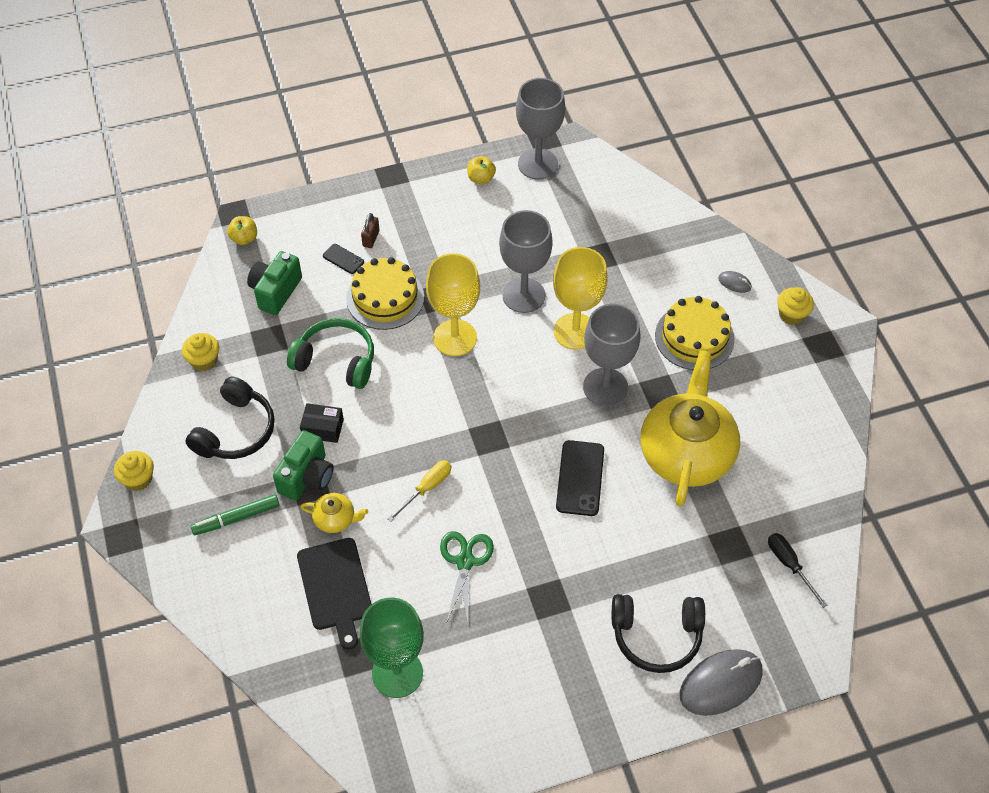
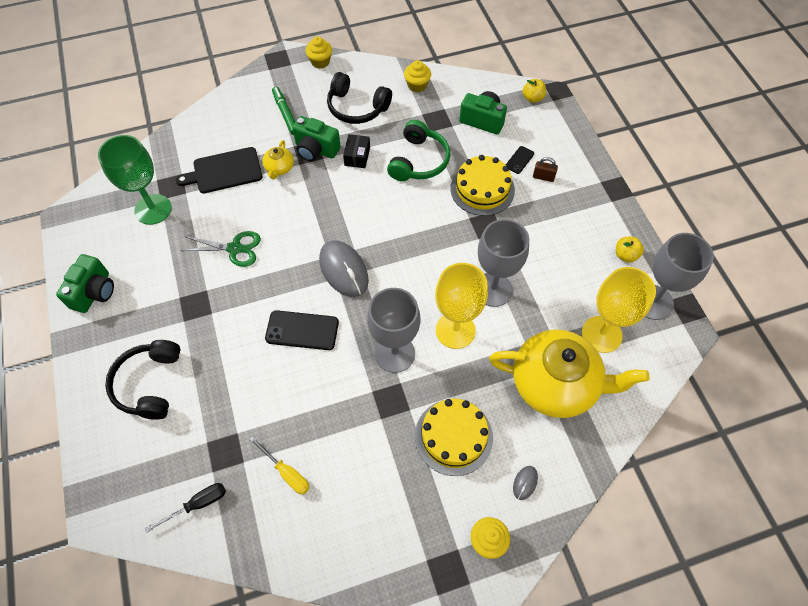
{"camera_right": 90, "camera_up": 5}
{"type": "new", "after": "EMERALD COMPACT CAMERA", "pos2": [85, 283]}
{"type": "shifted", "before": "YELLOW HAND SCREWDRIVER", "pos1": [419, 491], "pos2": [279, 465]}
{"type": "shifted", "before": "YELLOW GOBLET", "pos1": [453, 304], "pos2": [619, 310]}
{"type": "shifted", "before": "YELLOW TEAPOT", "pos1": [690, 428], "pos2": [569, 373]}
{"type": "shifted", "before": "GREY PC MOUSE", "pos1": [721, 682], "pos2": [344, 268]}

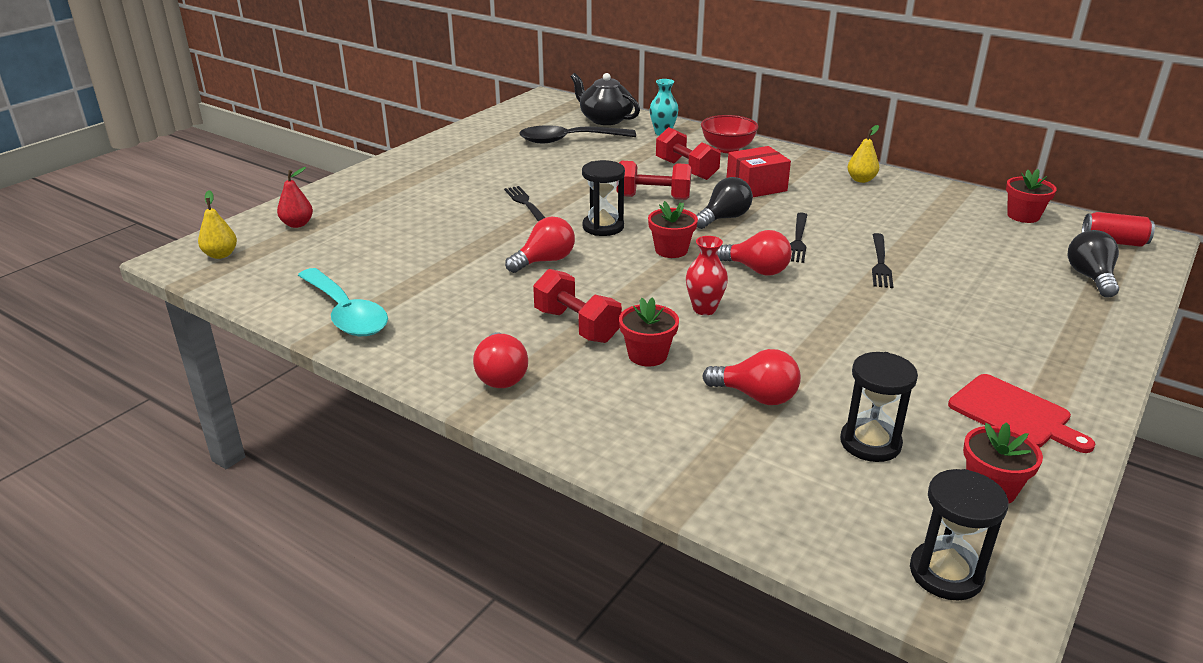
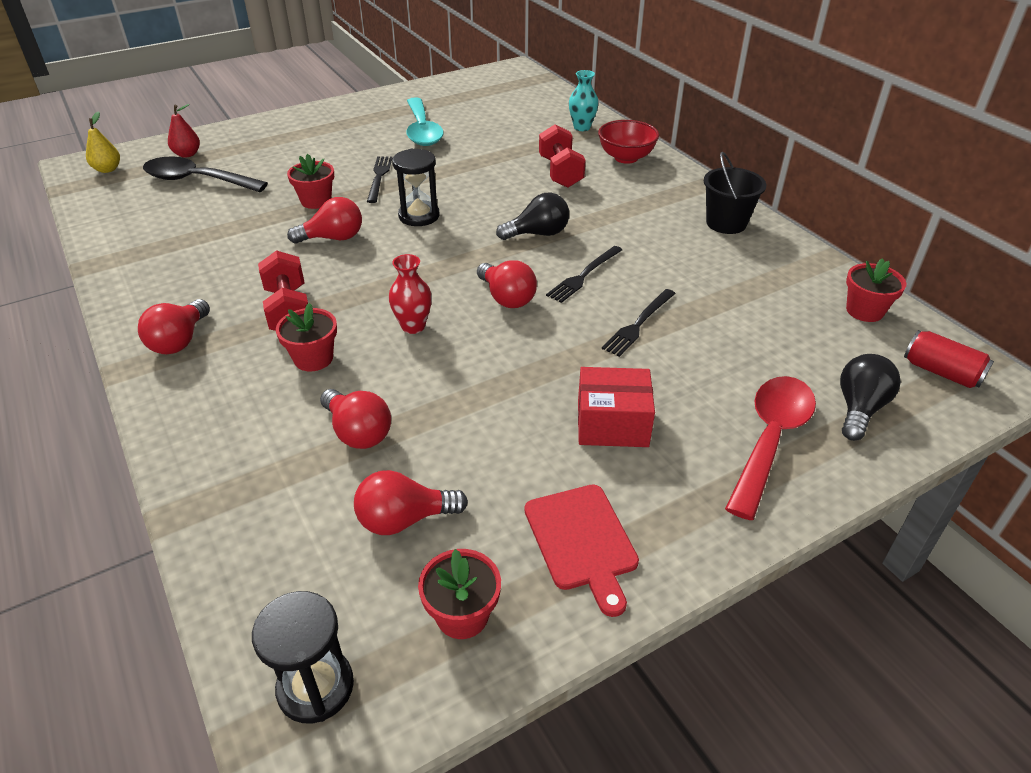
{"camera_right": 25, "camera_up": 10}
{"type": "gone", "before": "BLACK TEAPOT", "pos1": [605, 99]}
{"type": "gone", "before": "RED FREE WEIGHT", "pos1": [654, 180]}
{"type": "new", "after": "RED TEASPOON", "pos2": [770, 448]}
{"type": "shifted", "before": "TEAL TEASPOON", "pos1": [343, 302], "pos2": [425, 121]}
{"type": "shifted", "before": "BLACK TEASPOON", "pos1": [577, 134], "pos2": [205, 174]}
{"type": "shifted", "before": "RED PLANT POT", "pos1": [673, 229], "pos2": [310, 181]}
{"type": "shifted", "before": "RED PARCEL", "pos1": [758, 171], "pos2": [616, 407]}
{"type": "swapped", "before": "BLACK SANDGLASS", "after": "RED BULB", "pos1": [879, 407], "pos2": [411, 502]}
{"type": "swapped", "before": "YELLOW PEAR FRUIT", "after": "BLACK PAIL", "pos1": [863, 154], "pos2": [735, 193]}

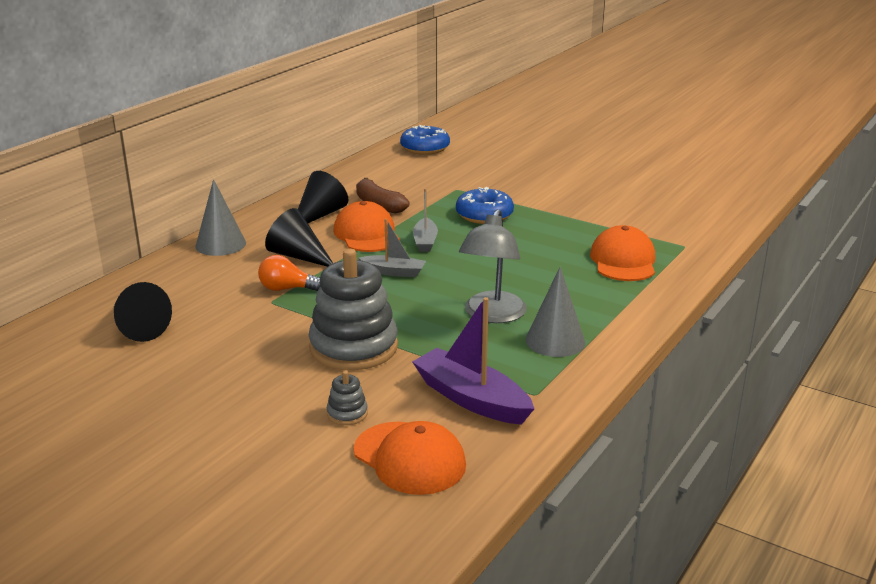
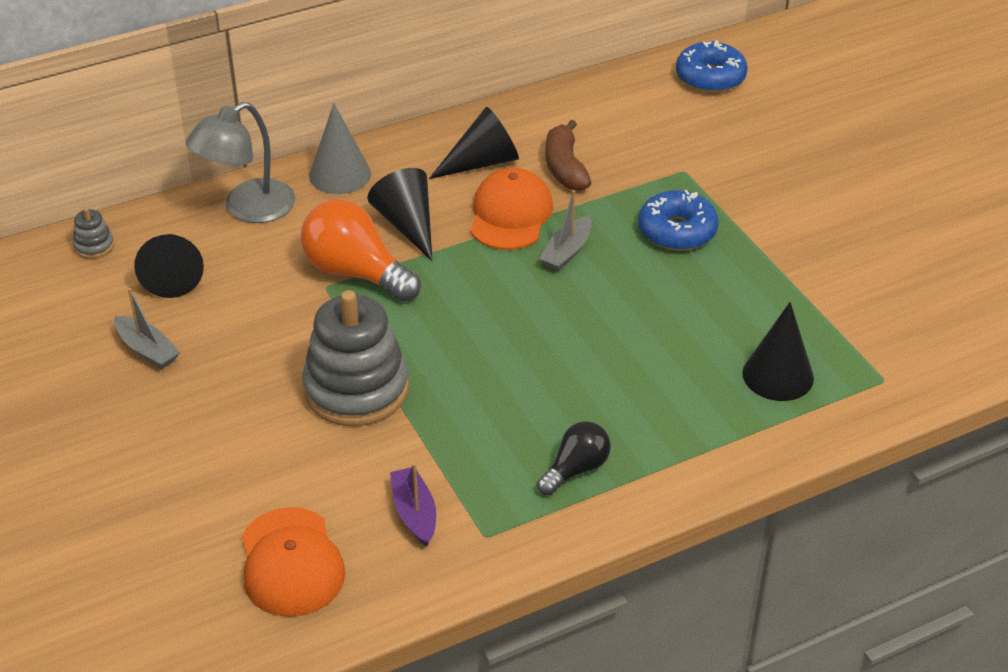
{"camera_right": 30, "camera_up": 15}
{"type": "shifted", "before": "GREY STACKING RINGS", "pos1": [347, 398], "pos2": [93, 233]}
{"type": "shifted", "before": "GREY SAILBOAT", "pos1": [392, 248], "pos2": [147, 328]}
{"type": "shifted", "before": "GREY LAMP", "pos1": [493, 266], "pos2": [240, 162]}
{"type": "swapped", "before": "GREY SOLID CONE", "after": "BLACK BULB", "pos1": [555, 312], "pos2": [574, 458]}
{"type": "swapped", "before": "ORANGE BASEBALL CAP", "after": "BLACK SOLID CONE", "pos1": [622, 253], "pos2": [778, 351]}
{"type": "scaled", "before": "ORANGE BULB", "pos1": [289, 273], "pos2": [361, 250], "scale": 1.71}
{"type": "scaled", "before": "VIOLET SAILBOAT", "pos1": [473, 361], "pos2": [413, 505], "scale": 0.59}

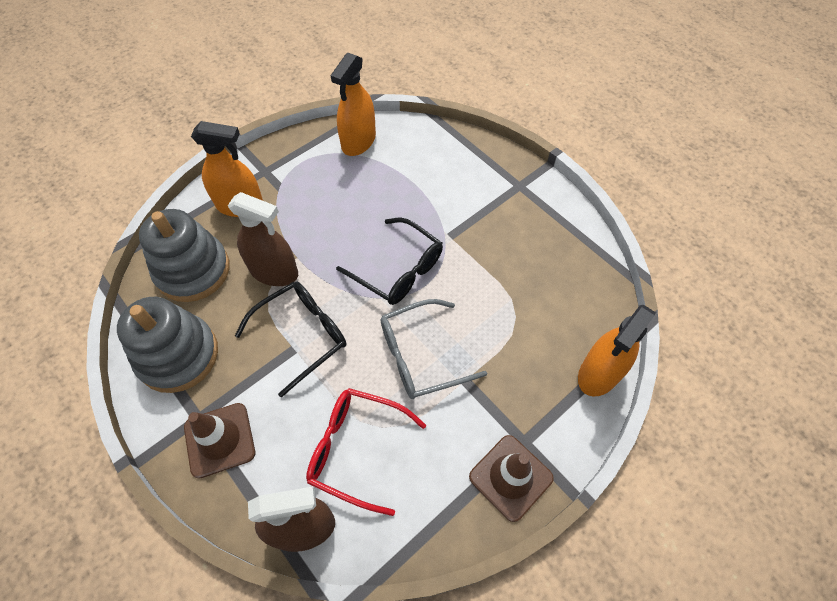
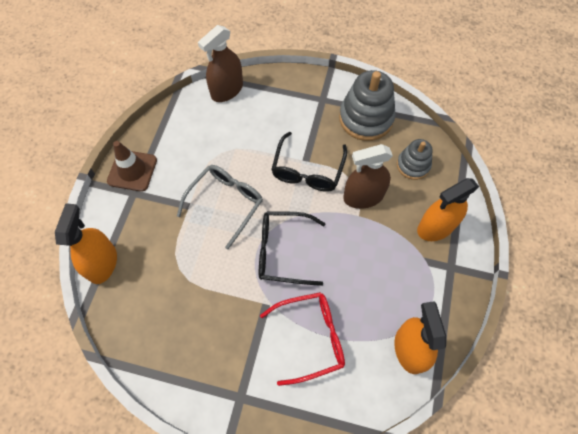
{"camera_right": 145, "camera_up": 5}
{"type": "gone", "before": "DARK BROWN SAFETY CONE", "pos1": [219, 441]}
{"type": "shifted", "before": "RED EYEGLASSES", "pos1": [366, 452], "pos2": [302, 339]}
{"type": "scaled", "before": "GREY STACKING RINGS", "pos1": [184, 255], "pos2": [415, 159], "scale": 0.59}

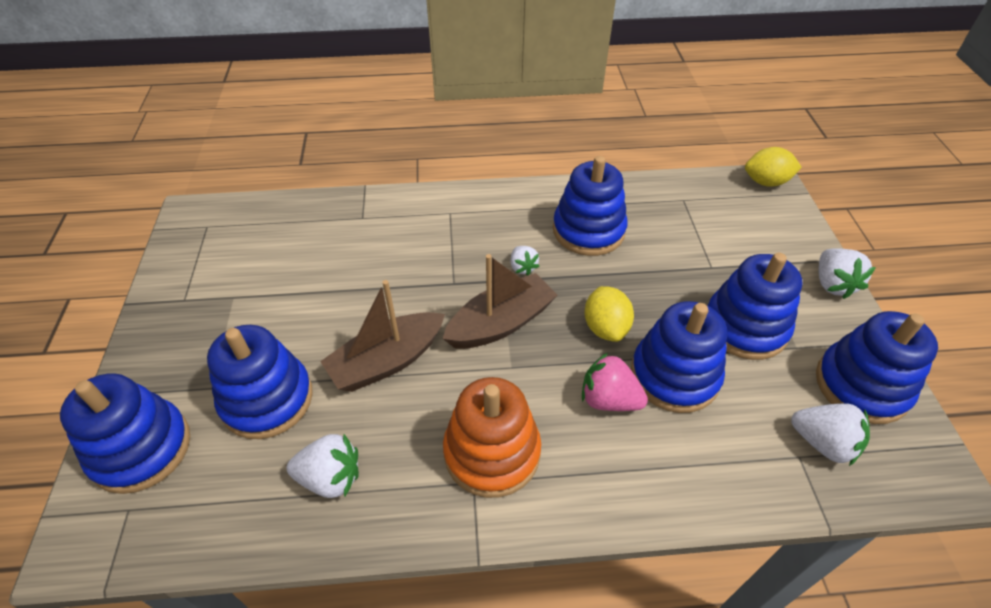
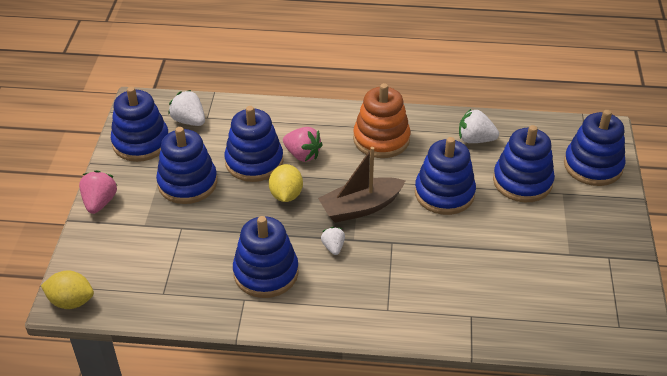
{"camera_right": -170, "camera_up": -5}
{"type": "swapped", "before": "DARK BROWN SAILBOAT", "after": "BLUE STACKING RINGS", "pos1": [382, 336], "pos2": [445, 176]}
{"type": "repainted", "before": "WHITE STRAWBERRY", "after": "ROSY STRAWBERRY", "pos1": [847, 273], "pos2": [98, 192]}

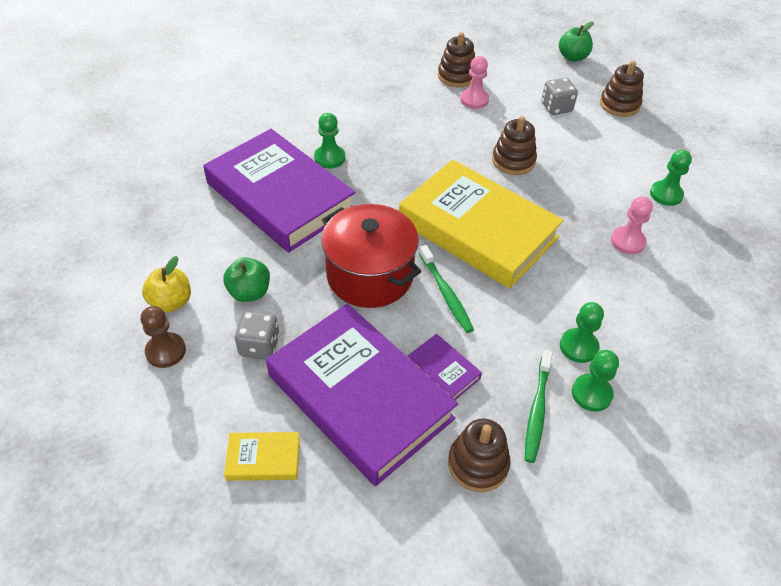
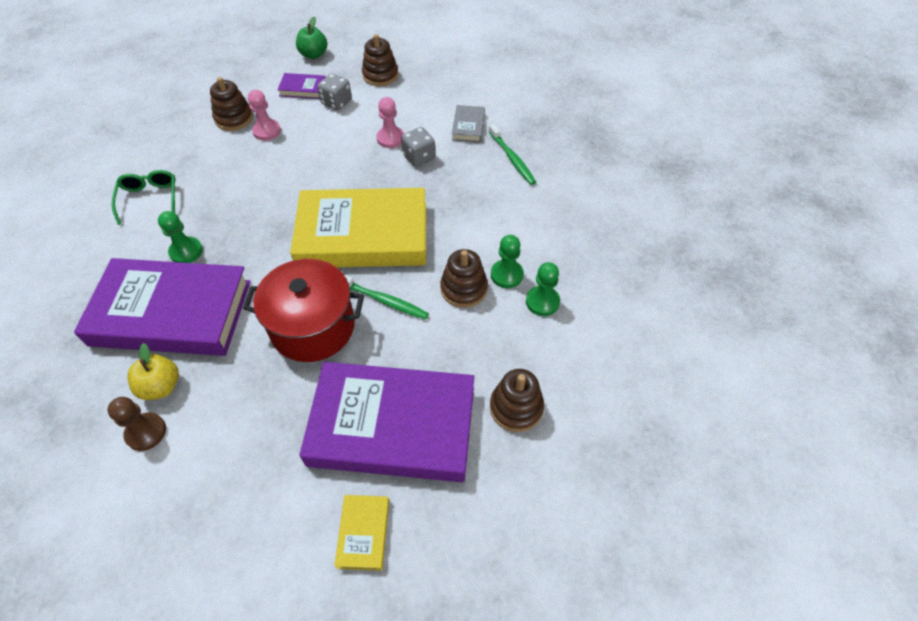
{"camera_right": -40, "camera_up": 5}
{"type": "gone", "before": "EMERALD TOY APPLE", "pos1": [246, 279]}
{"type": "new", "after": "EMERALD EYEGLASSES", "pos2": [143, 197]}
{"type": "shifted", "before": "DARK BROWN GAME PAWN", "pos1": [163, 337], "pos2": [136, 424]}
{"type": "shifted", "before": "YELLOW TOY APPLE", "pos1": [166, 284], "pos2": [153, 371]}
{"type": "shifted", "before": "GREY GAME DIE", "pos1": [257, 335], "pos2": [418, 147]}
{"type": "shifted", "before": "VIOLET BOOK", "pos1": [444, 367], "pos2": [301, 86]}
{"type": "shifted", "before": "DARK BROWN STACKING RINGS", "pos1": [514, 145], "pos2": [464, 278]}
{"type": "shifted", "before": "EMERALD DENTAL BRUSH", "pos1": [538, 406], "pos2": [512, 154]}
{"type": "shifted", "before": "ROSY GAME PAWN", "pos1": [632, 225], "pos2": [390, 122]}
{"type": "swapped", "before": "EMERALD GAME PAWN", "after": "GREY BOOK", "pos1": [671, 178], "pos2": [468, 123]}
{"type": "rotated", "before": "YELLOW BOOK", "pos1": [262, 456], "pos2": [361, 533], "turn": -45}

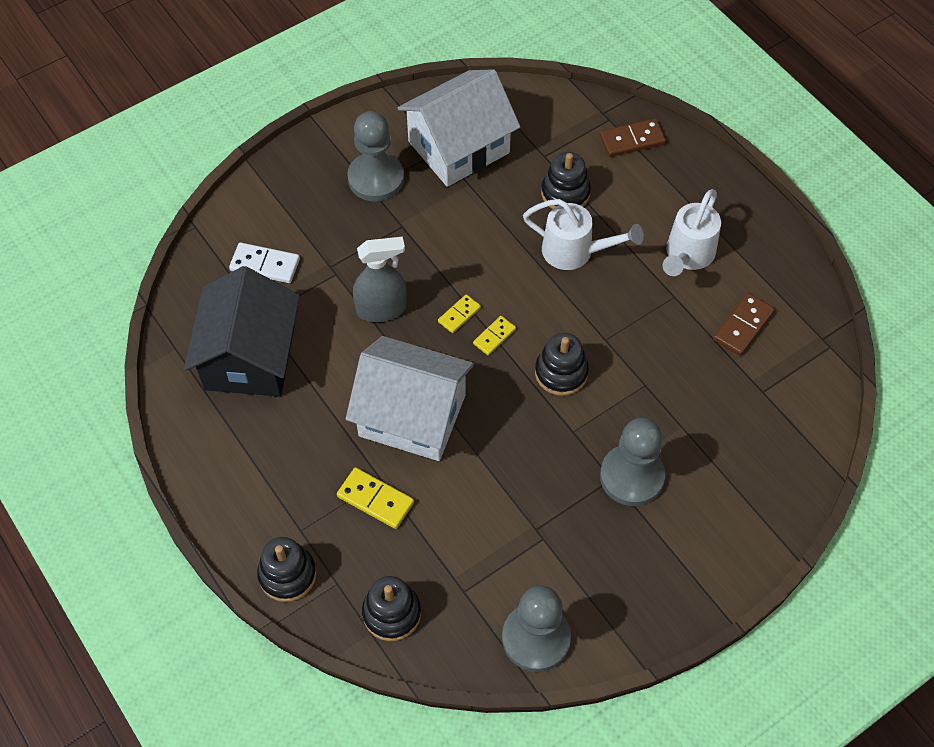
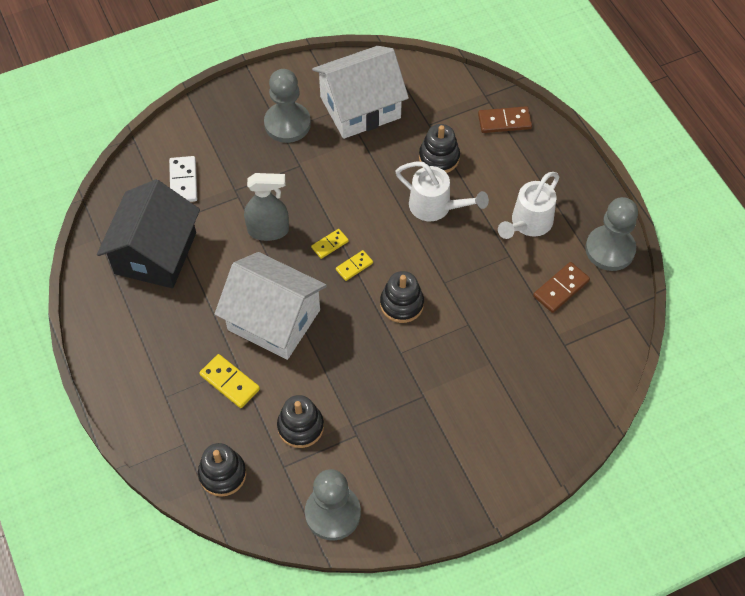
{"camera_right": 10, "camera_up": 0}
{"type": "shifted", "before": "BLACK STACKING RINGS", "pos1": [286, 569], "pos2": [300, 421]}
{"type": "shifted", "before": "GREY GAME PAWN", "pos1": [632, 462], "pos2": [611, 234]}
{"type": "rotated", "before": "WHITE DOMINO TILE", "pos1": [264, 263], "pos2": [183, 179], "turn": 60}

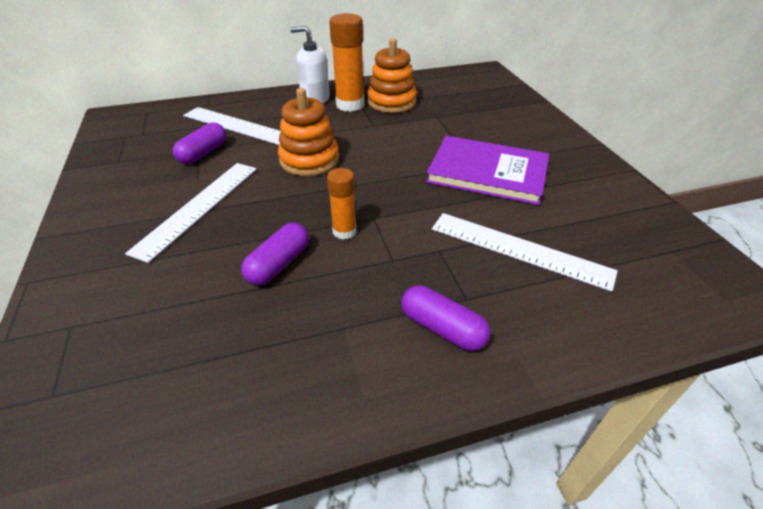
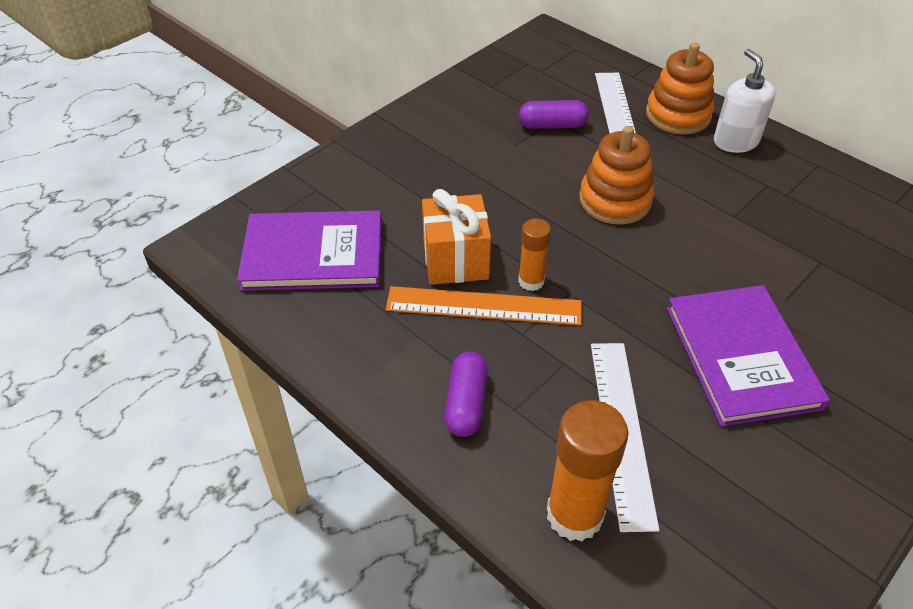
{"camera_right": 60, "camera_up": 5}
{"type": "gone", "before": "WHITE MEASURING STICK", "pos1": [191, 213]}
{"type": "new", "after": "VIOLET BOOK", "pos2": [309, 250]}
{"type": "new", "after": "ORANGE MEASURING STICK", "pos2": [484, 306]}
{"type": "shifted", "before": "ORANGE GLUE", "pos1": [347, 62], "pos2": [587, 471]}
{"type": "shifted", "before": "ORANGE STACKING RINGS", "pos1": [392, 75], "pos2": [680, 88]}
{"type": "swapped", "before": "VIOLET CAPSULE", "after": "ORANGE WRAPPED GIFT", "pos1": [275, 254], "pos2": [456, 237]}

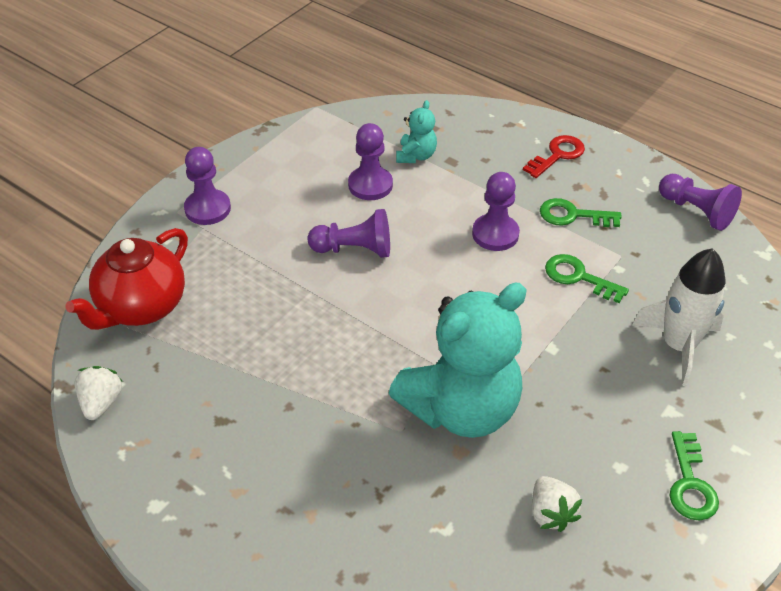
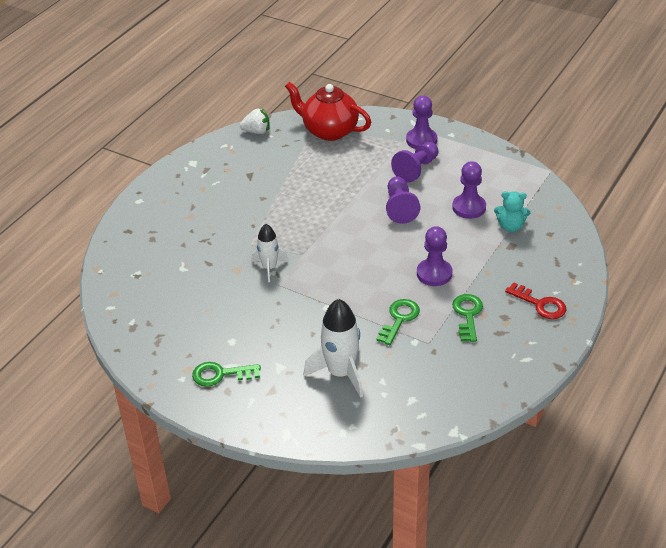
{"camera_right": 85, "camera_up": -5}
{"type": "gone", "before": "WHITE STRAWBERRY", "pos1": [557, 504]}
{"type": "shifted", "before": "VIOLET GAME PAWN", "pos1": [700, 202], "pos2": [414, 162]}
{"type": "swapped", "before": "TEAL TEDDY", "after": "WHITE SPACESHIP", "pos1": [458, 360], "pos2": [269, 253]}

